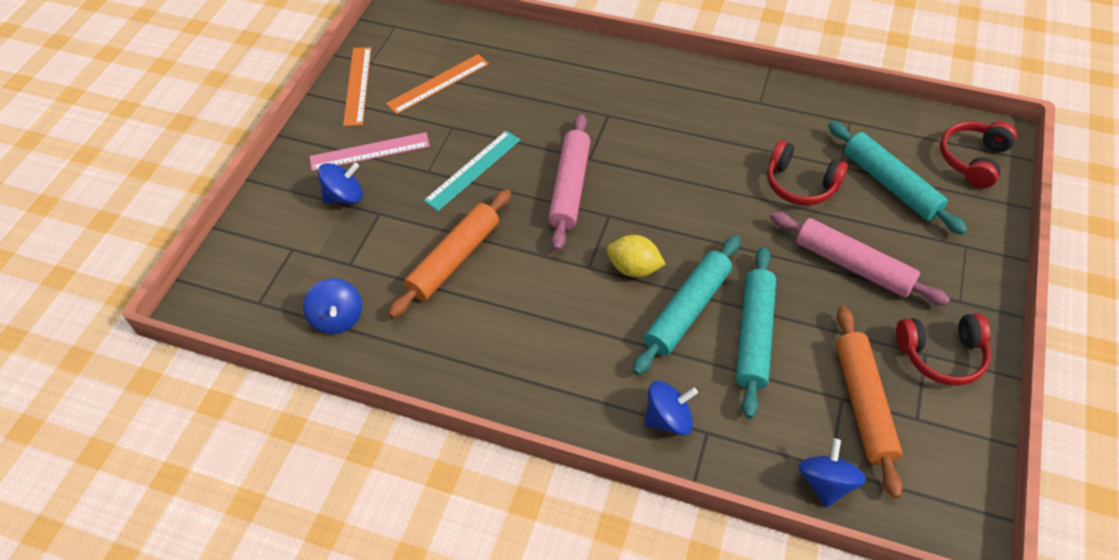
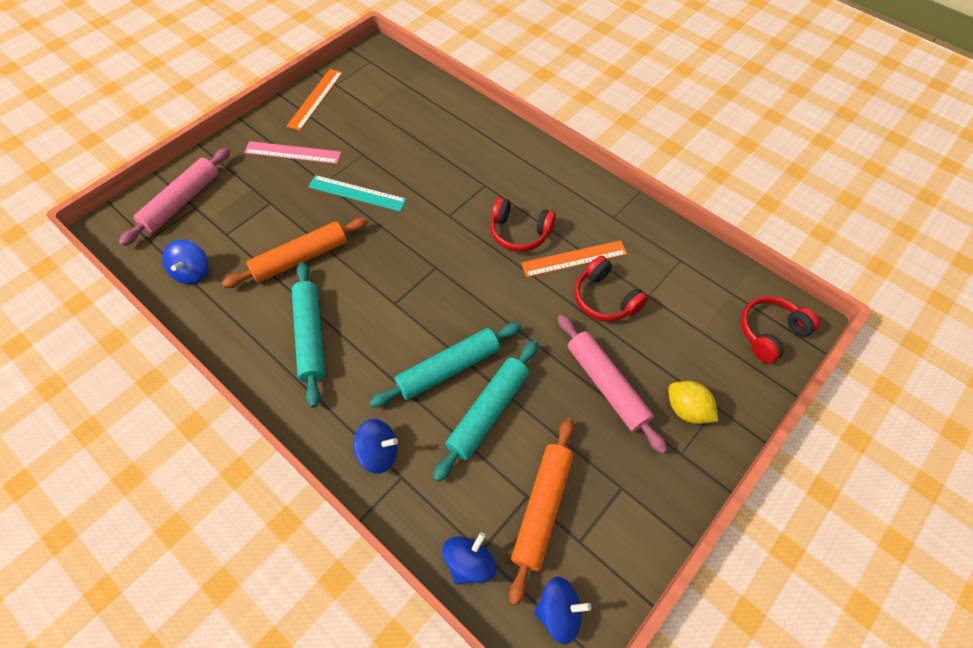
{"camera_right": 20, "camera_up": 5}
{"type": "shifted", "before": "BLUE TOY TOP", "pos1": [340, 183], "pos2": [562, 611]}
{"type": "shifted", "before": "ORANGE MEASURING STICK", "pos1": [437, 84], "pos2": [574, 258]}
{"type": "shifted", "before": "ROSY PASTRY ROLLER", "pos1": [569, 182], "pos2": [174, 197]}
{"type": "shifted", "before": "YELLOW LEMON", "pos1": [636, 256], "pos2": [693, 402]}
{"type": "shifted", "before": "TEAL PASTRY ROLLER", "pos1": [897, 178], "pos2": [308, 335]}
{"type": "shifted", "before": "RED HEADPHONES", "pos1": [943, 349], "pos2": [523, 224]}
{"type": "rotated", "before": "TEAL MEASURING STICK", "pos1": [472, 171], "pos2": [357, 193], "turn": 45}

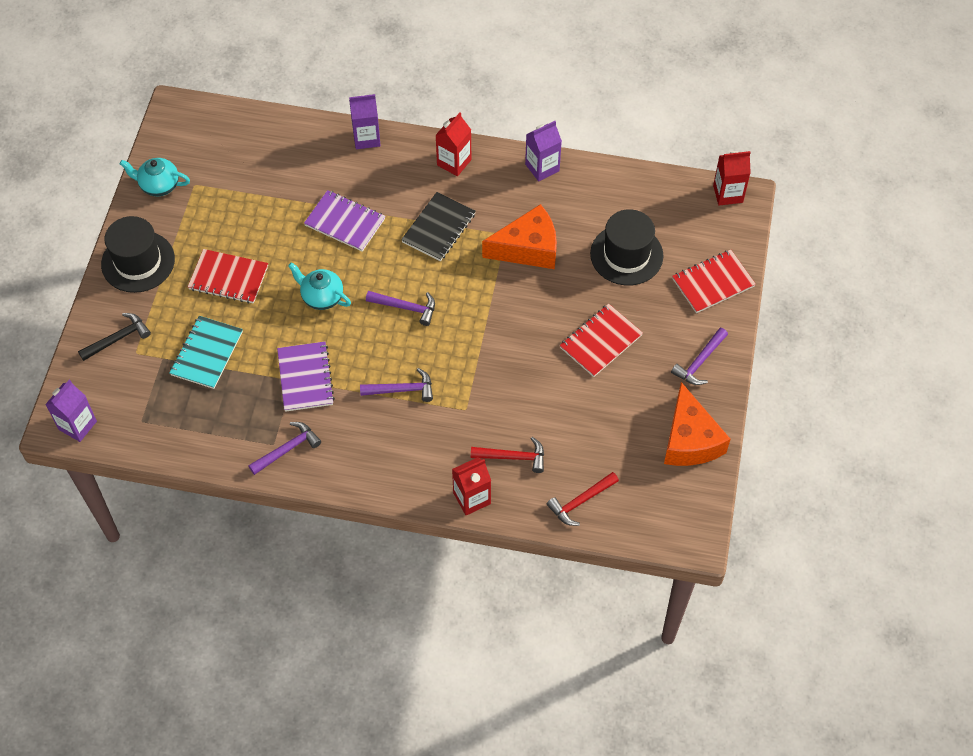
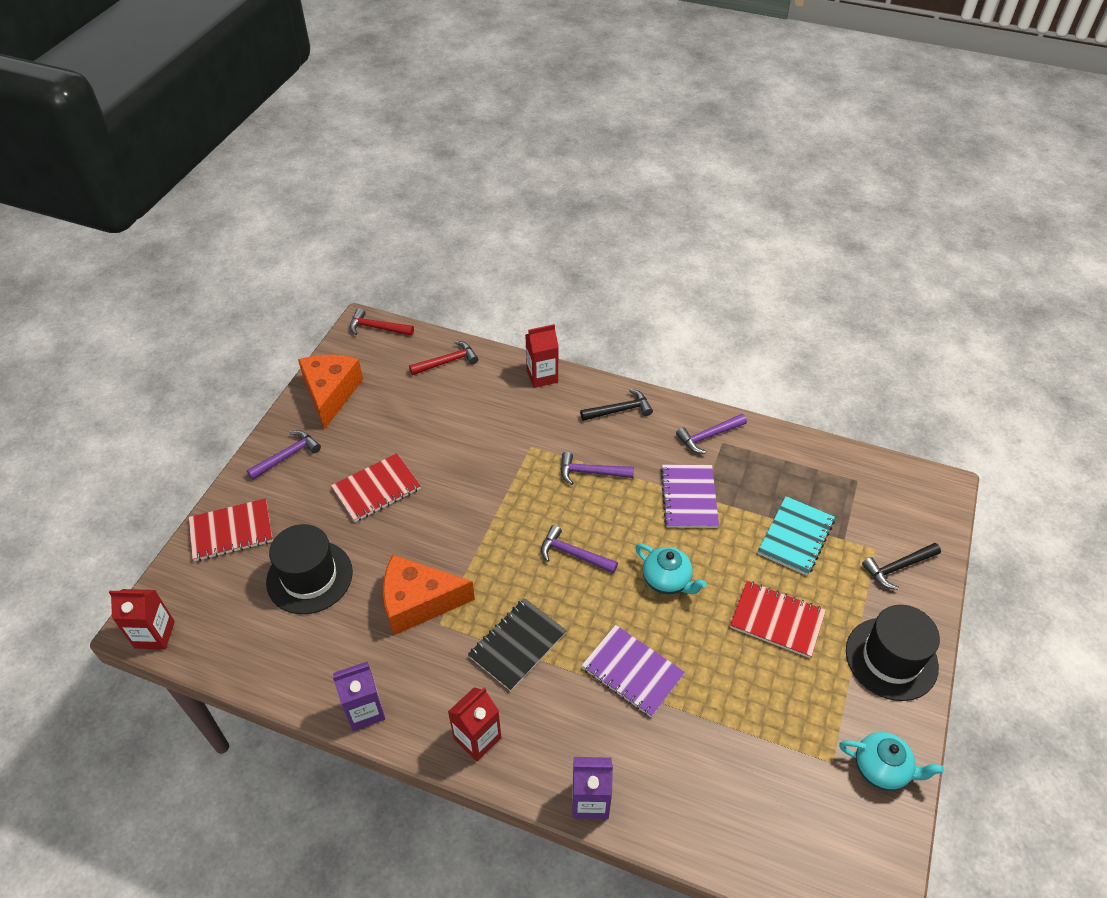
{"camera_right": -170, "camera_up": -10}
{"type": "gone", "before": "VIOLET MILK CARTON", "pos1": [71, 411]}
{"type": "new", "after": "BLACK CARPENTER'S HAMMER", "pos2": [616, 405]}
{"type": "shifted", "before": "RED CARPENTER'S HAMMER", "pos1": [507, 455], "pos2": [382, 322]}

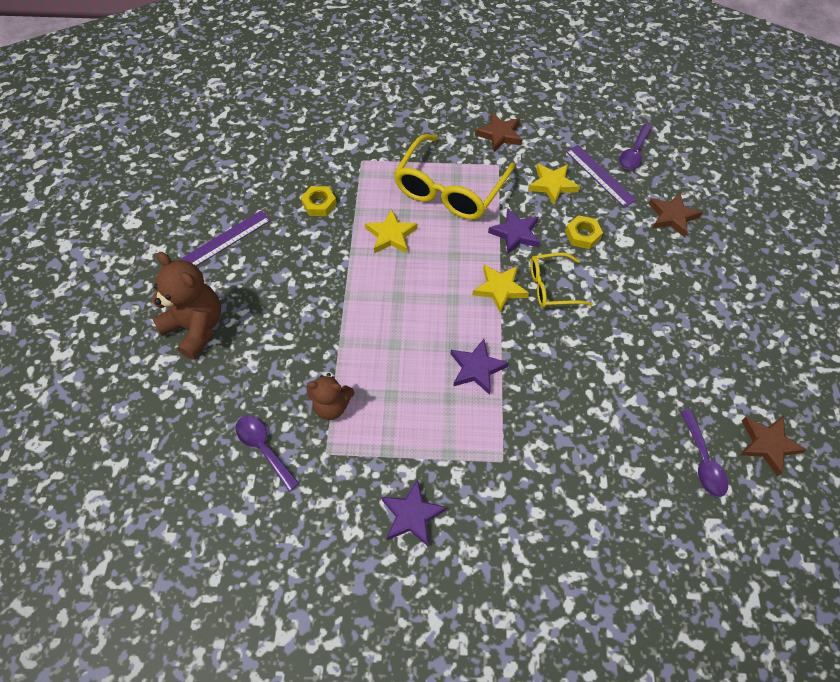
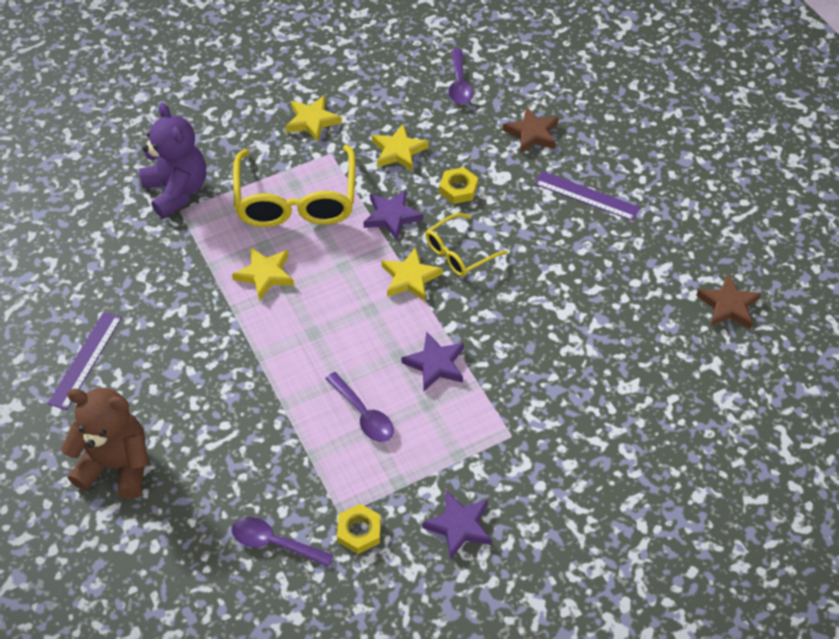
{"camera_right": -30, "camera_up": -5}
{"type": "gone", "before": "DARK BROWN TEDDY", "pos1": [331, 396]}
{"type": "new", "after": "VIOLET TEDDY", "pos2": [172, 161]}
{"type": "shifted", "before": "YELLOW HEXAGON NUT", "pos1": [319, 201], "pos2": [359, 529]}
{"type": "shifted", "before": "VIOLET MEASURING STICK", "pos1": [601, 176], "pos2": [587, 196]}
{"type": "shifted", "before": "VIOLET TEASPOON", "pos1": [704, 453], "pos2": [359, 407]}
{"type": "repainted", "before": "DARK BROWN STAR", "after": "YELLOW STAR", "pos1": [498, 132], "pos2": [314, 118]}

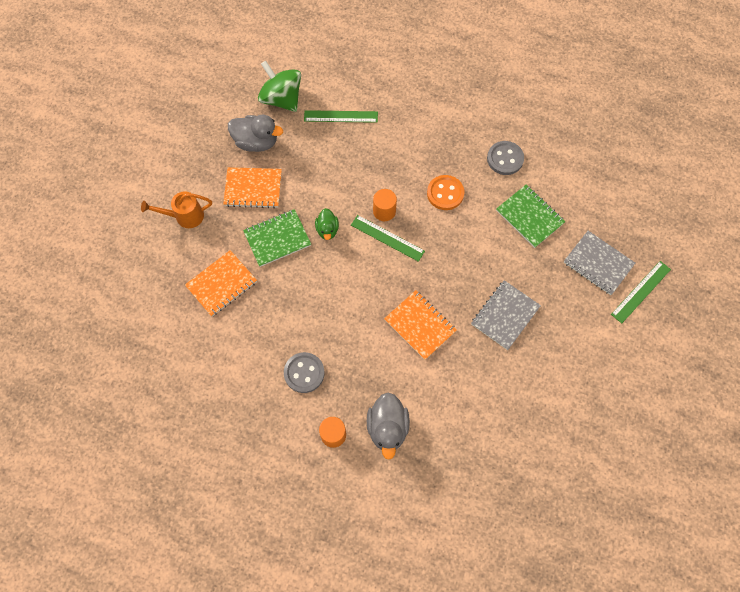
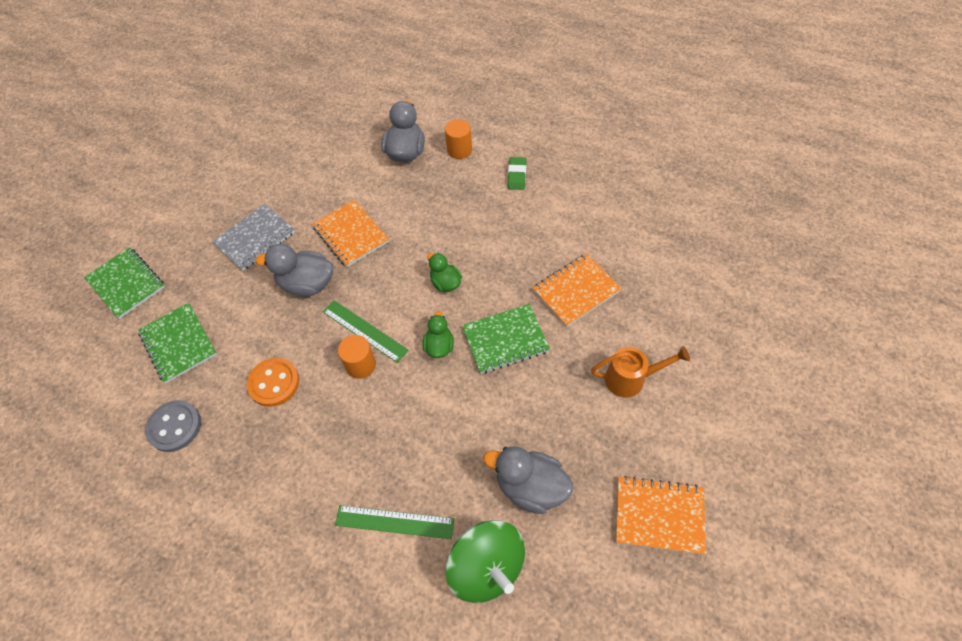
{"camera_right": -170, "camera_up": -10}
{"type": "gone", "before": "GREY SEWING BUTTON", "pos1": [304, 372]}
{"type": "gone", "before": "EMERALD MEASURING STICK", "pos1": [641, 292]}
{"type": "new", "after": "GREY TOY DUCK", "pos2": [294, 270]}
{"type": "new", "after": "EMERALD TOY DUCK", "pos2": [444, 272]}
{"type": "new", "after": "EMERALD GUM ERASER", "pos2": [517, 173]}
{"type": "shifted", "before": "ORANGE NOTEPAD", "pos1": [252, 187], "pos2": [661, 515]}
{"type": "repainted", "before": "GREY NOTEPAD", "after": "EMERALD NOTEPAD", "pos1": [599, 263], "pos2": [124, 283]}

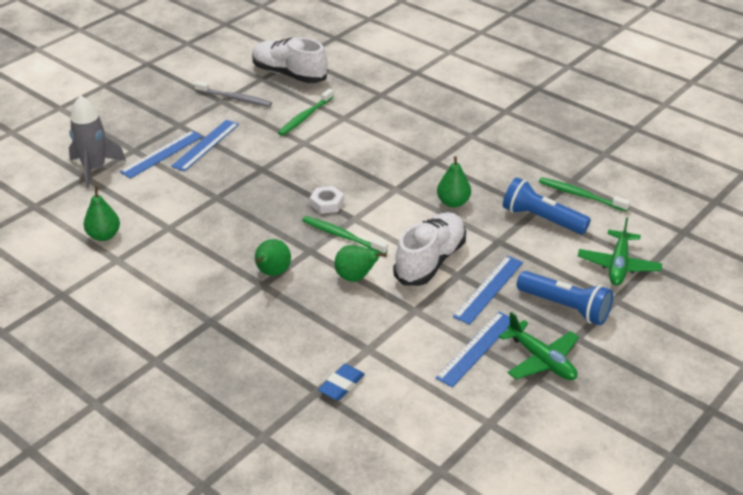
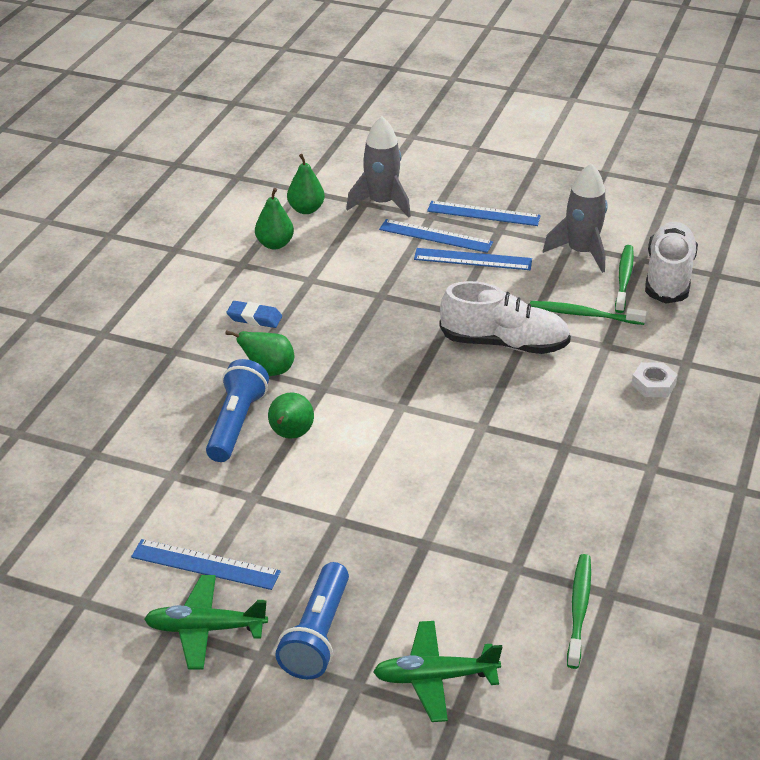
{"camera_right": 70, "camera_up": 0}
{"type": "shifted", "before": "EMERALD DENTAL BRUSH", "pos1": [345, 234], "pos2": [624, 279]}
{"type": "shifted", "before": "WHITE HEXAGON NUT", "pos1": [327, 200], "pos2": [654, 379]}
{"type": "shifted", "before": "BLUE GUM ERASER", "pos1": [341, 382], "pos2": [254, 314]}
{"type": "shifted", "before": "WHITE LACE-UP SHOE", "pos1": [429, 249], "pos2": [505, 317]}
{"type": "shifted", "before": "EMERALD PEAR FRUIT", "pos1": [454, 182], "pos2": [306, 184]}
{"type": "shifted", "before": "BLUE MEASURING STICK", "pos1": [488, 290], "pos2": [484, 213]}
{"type": "shifted", "before": "BLUE POCKET TORCH", "pos1": [547, 205], "pos2": [237, 410]}
{"type": "swapped", "before": "GREY DENTAL BRUSH", "after": "GREY SPACESHIP", "pos1": [233, 94], "pos2": [575, 218]}
{"type": "rotated", "before": "EMERALD AEROPLANE", "pos1": [539, 346], "pos2": [206, 622], "turn": 60}

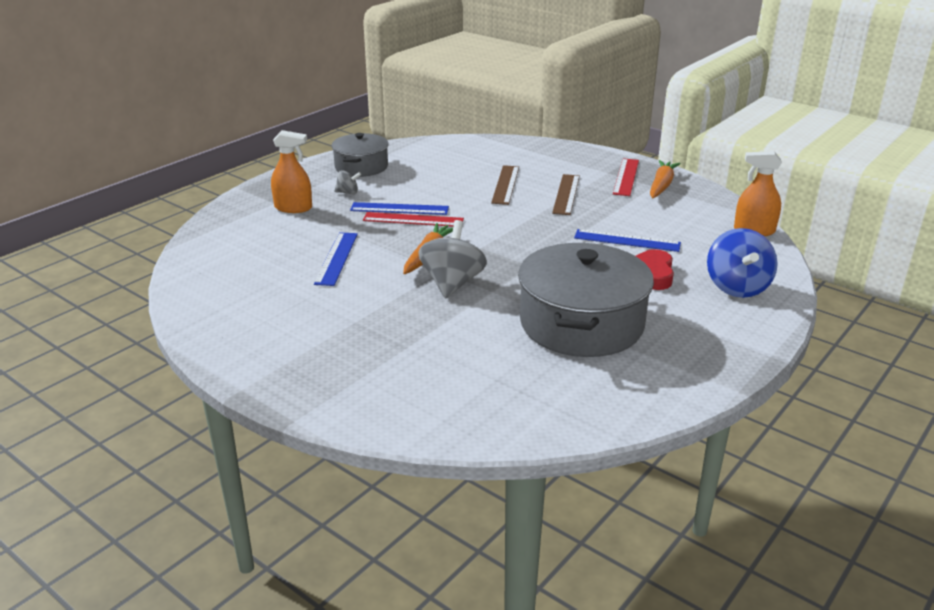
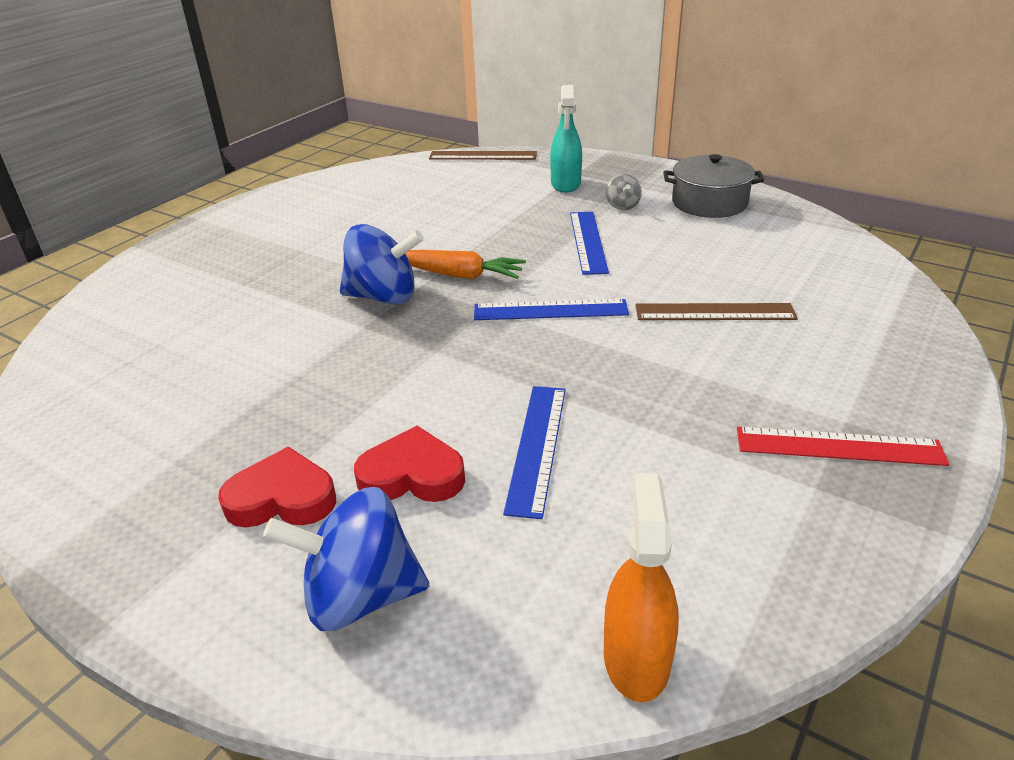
{"camera_right": 85, "camera_up": 5}
{"type": "gone", "before": "RED MEASURING STICK", "pos1": [413, 219]}
{"type": "gone", "before": "GREY STOCKPOT", "pos1": [586, 300]}
{"type": "gone", "before": "ORANGE ROOT VEGETABLE", "pos1": [665, 179]}
{"type": "new", "after": "RED HEART SHAPE", "pos2": [277, 487]}
{"type": "shifted", "before": "BLUE MEASURING STICK", "pos1": [336, 259], "pos2": [551, 309]}
{"type": "shifted", "before": "DARK BROWN MEASURING STICK", "pos1": [566, 194], "pos2": [483, 155]}
{"type": "repainted", "before": "ORANGE SPRAYER", "after": "TEAL SPRAYER", "pos1": [291, 171], "pos2": [566, 139]}
{"type": "repainted", "before": "GREY TOY TOP", "after": "BLUE TOY TOP", "pos1": [452, 259], "pos2": [382, 264]}

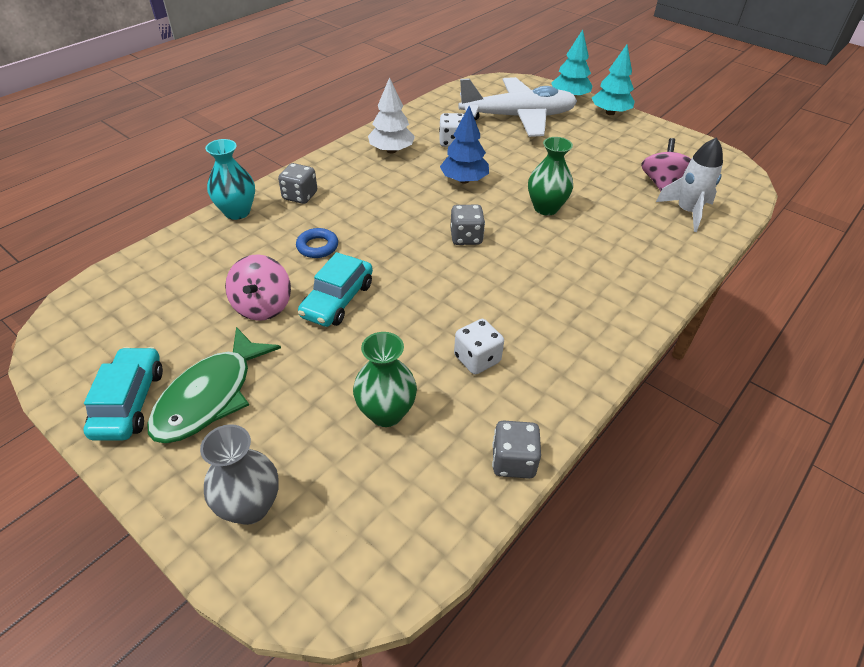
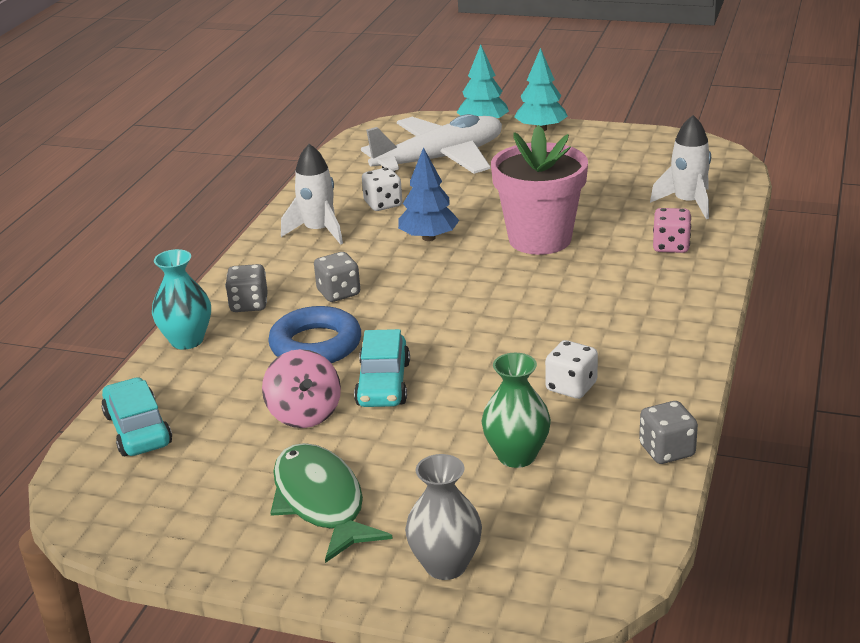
{"camera_right": -20, "camera_up": -15}
{"type": "gone", "before": "ROSY TOY TOP", "pos1": [666, 164]}
{"type": "new", "after": "ROSY GAME DIE", "pos2": [672, 230]}
{"type": "shifted", "before": "TEAL CAR", "pos1": [123, 394], "pos2": [136, 416]}
{"type": "shifted", "before": "GREY GAME DIE", "pos1": [468, 225], "pos2": [337, 277]}
{"type": "swapped", "before": "WHITE FIR TREE", "after": "WHITE SPACESHIP", "pos1": [391, 115], "pos2": [312, 194]}
{"type": "swapped", "before": "EMERALD VASE", "after": "ROSY PLANT POT", "pos1": [550, 176], "pos2": [539, 190]}
{"type": "rotated", "before": "EMERALD TOY FISH", "pos1": [214, 385], "pos2": [332, 503], "turn": 150}
{"type": "scaled", "before": "BLUE RING", "pos1": [317, 243], "pos2": [314, 334], "scale": 1.78}

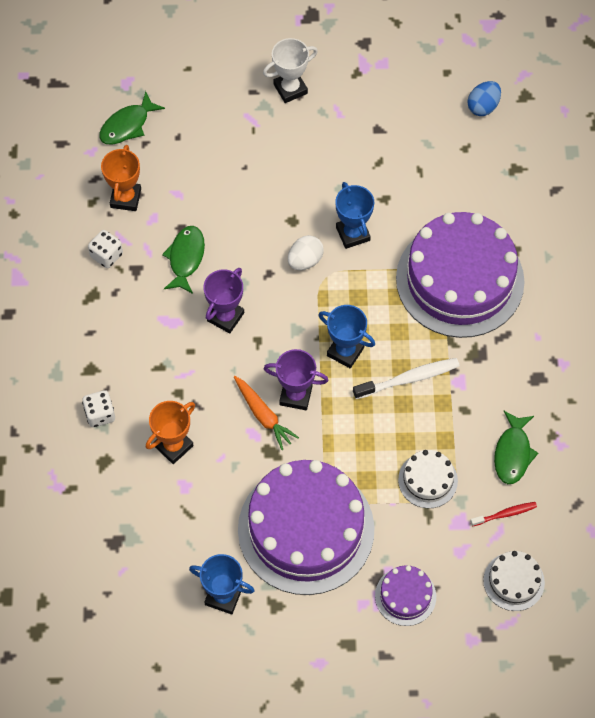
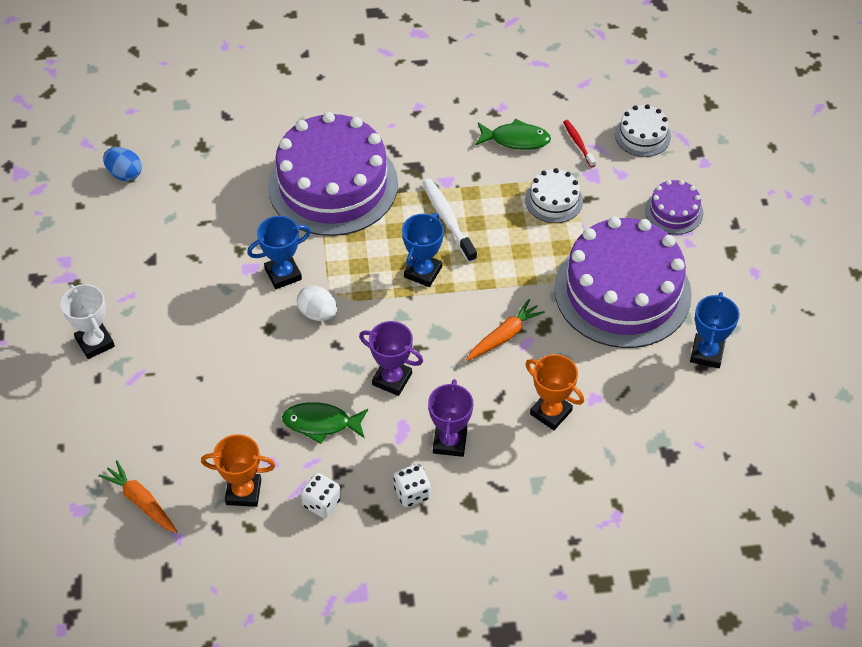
{"camera_right": -95, "camera_up": -10}
{"type": "shifted", "before": "WHITE GAME DIE", "pos1": [98, 408], "pos2": [412, 485]}
{"type": "shifted", "before": "VIOLET TROPHY", "pos1": [296, 379], "pos2": [450, 418]}
{"type": "swapped", "before": "EMERALD TOY FISH", "after": "ORANGE ROOT VEGETABLE", "pos1": [132, 118], "pos2": [138, 496]}

